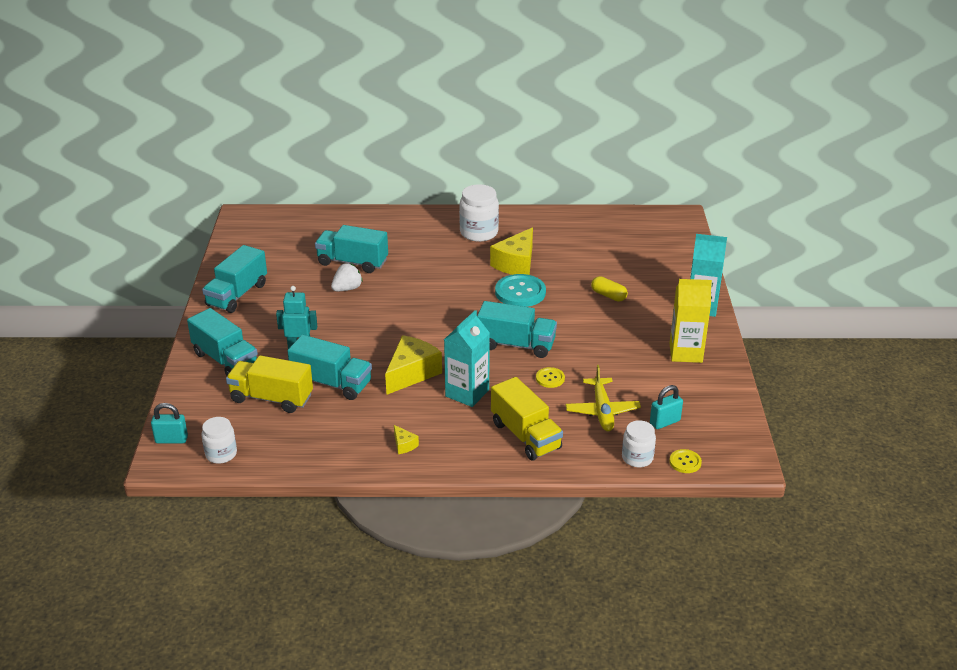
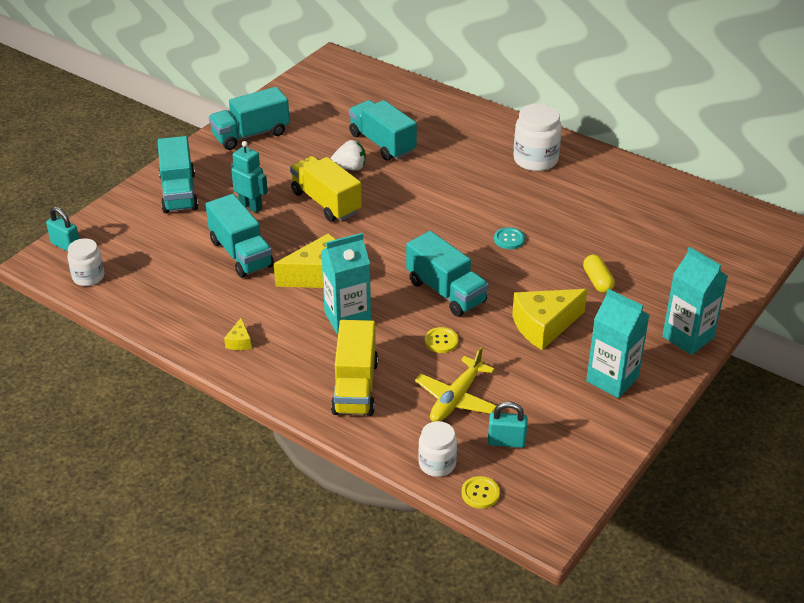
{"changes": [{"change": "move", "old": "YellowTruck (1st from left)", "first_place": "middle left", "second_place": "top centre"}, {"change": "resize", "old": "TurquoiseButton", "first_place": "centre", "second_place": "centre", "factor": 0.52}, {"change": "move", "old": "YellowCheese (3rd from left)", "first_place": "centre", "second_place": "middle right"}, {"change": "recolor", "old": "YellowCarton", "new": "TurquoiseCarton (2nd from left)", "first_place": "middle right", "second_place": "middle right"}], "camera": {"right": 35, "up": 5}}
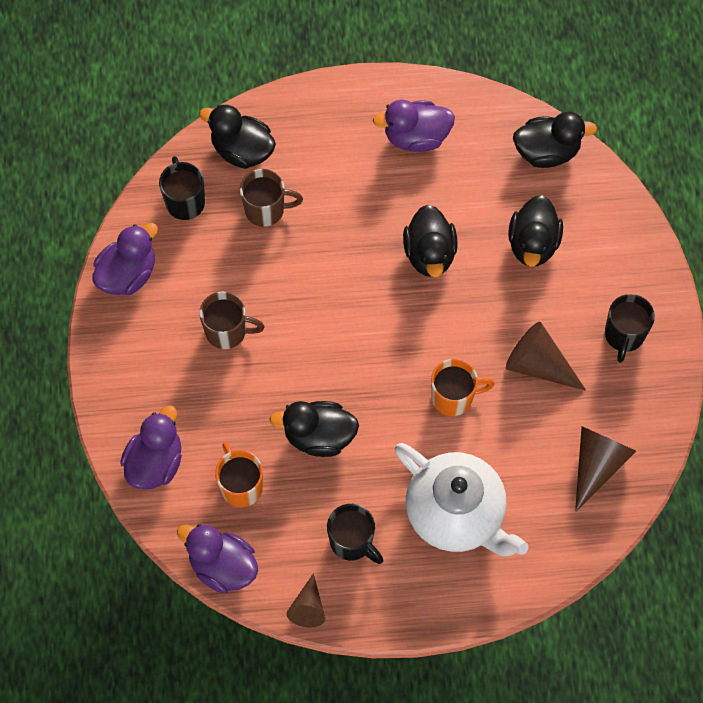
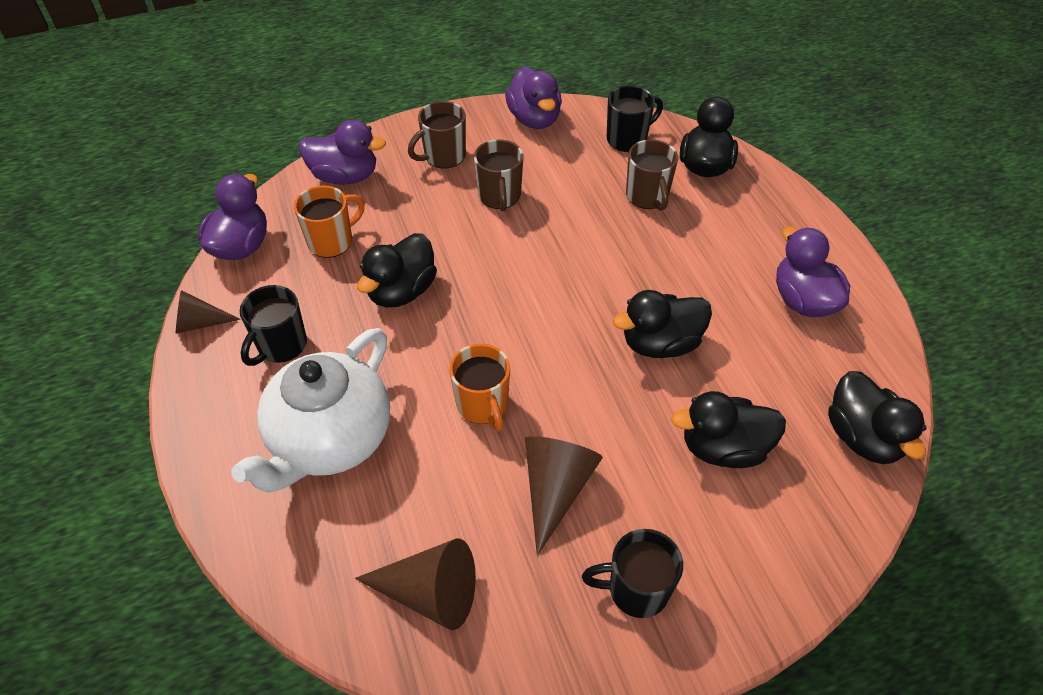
{"changes": [{"change": "rotate", "old": "BlackDuck (2nd from left in the first image)", "first_place": "centre", "second_place": "centre", "degrees": -135}, {"change": "insert", "new": "BrownMug (1st from left)", "second_place": "top centre"}, {"change": "rotate", "old": "PurpleDuck (1st from left in the first image)", "first_place": "middle left", "second_place": "top centre", "degrees": 45}], "camera": {"right": 75, "up": -15}}
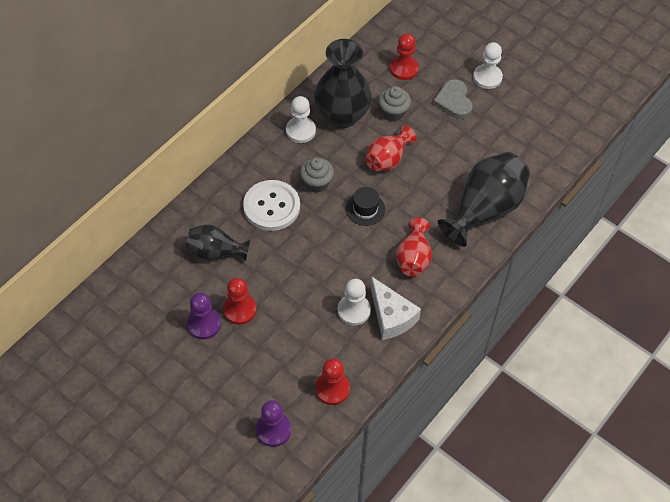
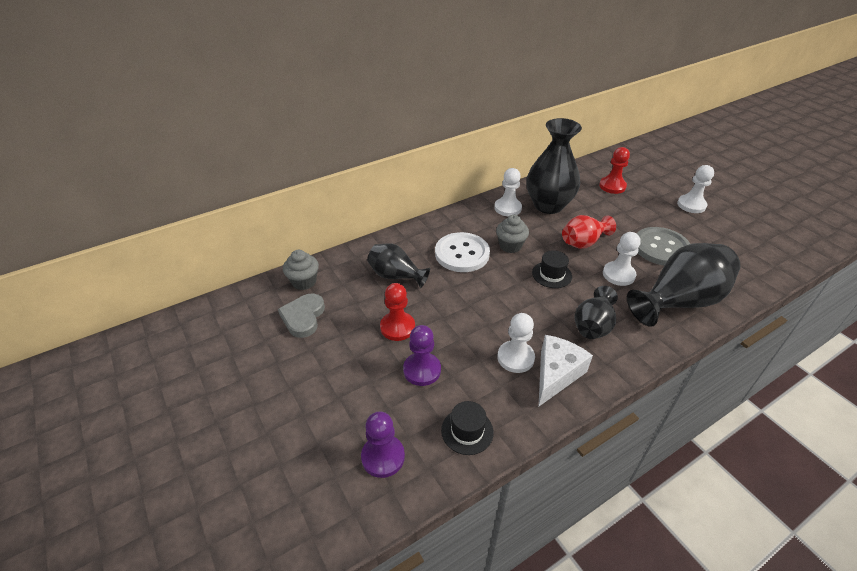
{"changes": [{"change": "move", "old": "GreyHeart", "first_place": "top right", "second_place": "centre"}, {"change": "move", "old": "GreyCupcake (2nd from left in the first image)", "new": "GreyCupcake (1st from left)", "first_place": "top centre", "second_place": "centre"}, {"change": "move", "old": "PurplePawn (1st from left in the first image)", "new": "PurplePawn (2nd from left)", "first_place": "middle left", "second_place": "centre"}, {"change": "replace", "old": "RedPawn (2nd from left)", "new": "BlackHat (1st from left)", "first_place": "bottom centre", "second_place": "bottom centre"}, {"change": "rotate", "old": "WhiteCheese", "first_place": "centre", "second_place": "centre", "degrees": -135}, {"change": "recolor", "old": "RedVase (2nd from left)", "new": "BlackVase (3rd from left)", "first_place": "centre", "second_place": "middle right"}, {"change": "insert", "new": "WhitePawn (3rd from left)", "second_place": "middle right"}, {"change": "insert", "new": "GreyButton", "second_place": "middle right"}], "camera": {"right": 20, "up": -15}}
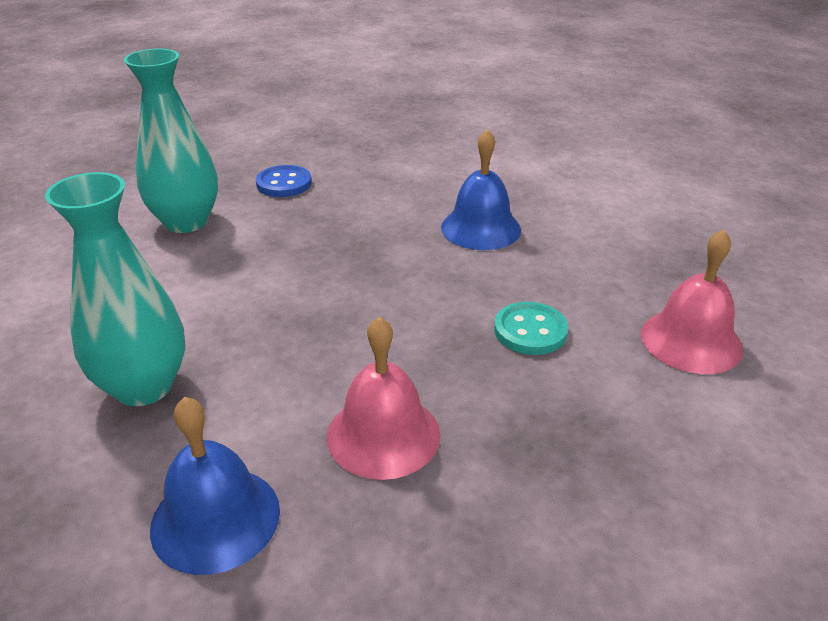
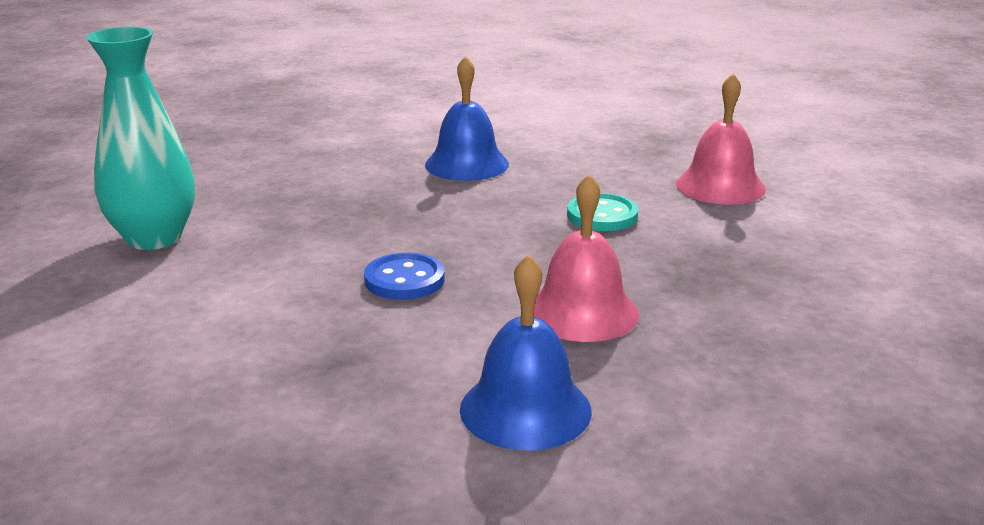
{"changes": [{"change": "move", "old": "BlueButton", "first_place": "top centre", "second_place": "centre"}, {"change": "delete", "old": "TurquoiseVase (1st from left)", "first_place": "middle left"}], "camera": {"right": -35, "up": -10}}
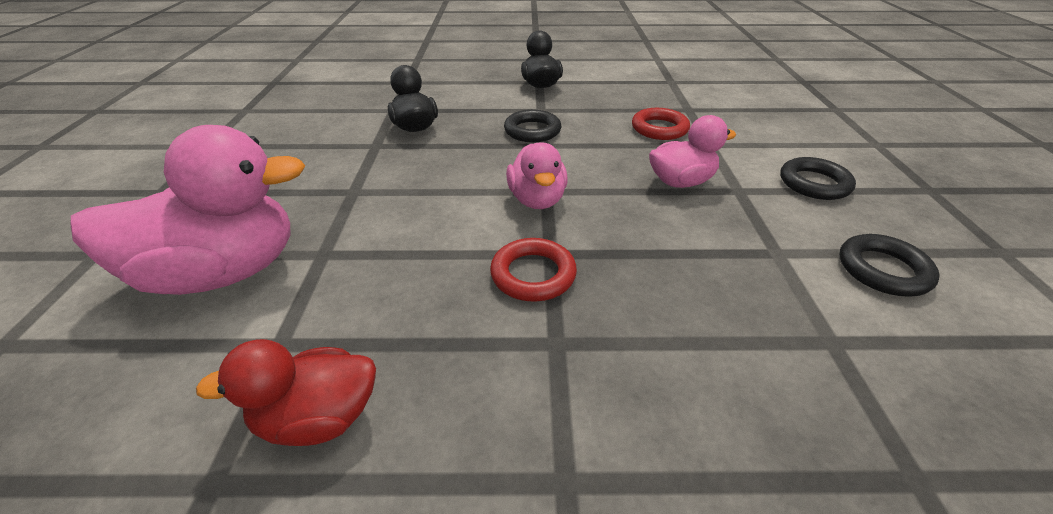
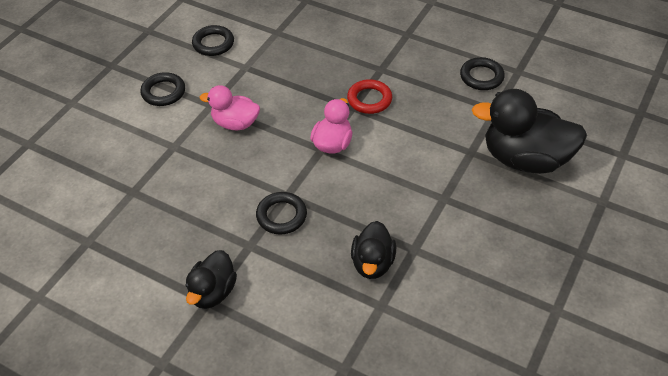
{"changes": [{"change": "replace", "old": "RedDuck", "new": "BlackRing (4th from left)", "first_place": "bottom left", "second_place": "top right"}, {"change": "recolor", "old": "PinkDuck (1st from left)", "new": "BlackDuck (3rd from left)", "first_place": "middle left", "second_place": "middle right"}, {"change": "delete", "old": "RedRing (2nd from left)", "first_place": "top centre"}], "camera": {"right": -150, "up": 10}}
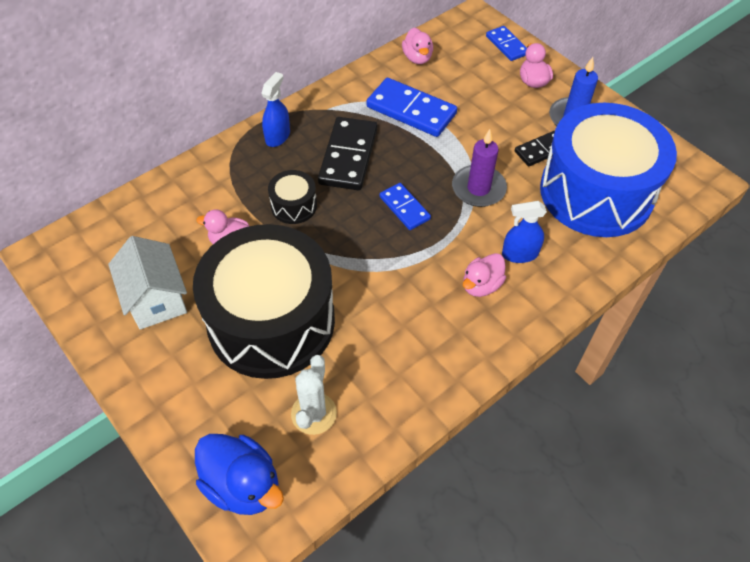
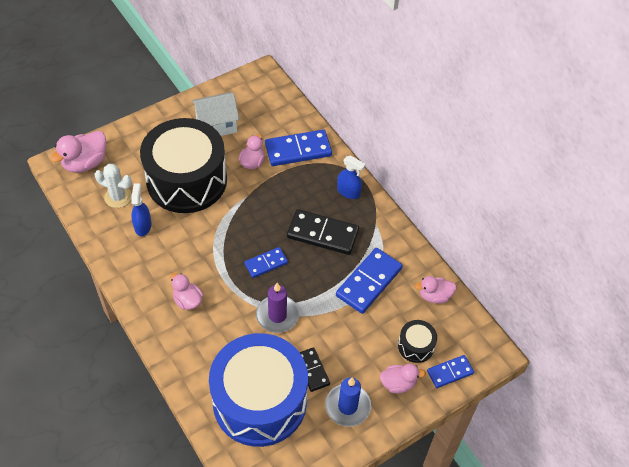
{"changes": [{"change": "recolor", "old": "BlueDuck", "new": "PinkDuck (1st from left)", "first_place": "bottom left", "second_place": "top left"}, {"change": "move", "old": "BlueSprayBottle (2nd from left in the first image)", "new": "BlueSprayBottle (1st from left)", "first_place": "middle right", "second_place": "middle left"}, {"change": "insert", "new": "BlueDomino (2nd from left)", "second_place": "top centre"}, {"change": "move", "old": "BlackDrum (2nd from left)", "first_place": "centre", "second_place": "bottom centre"}], "camera": {"right": 95, "up": 0}}
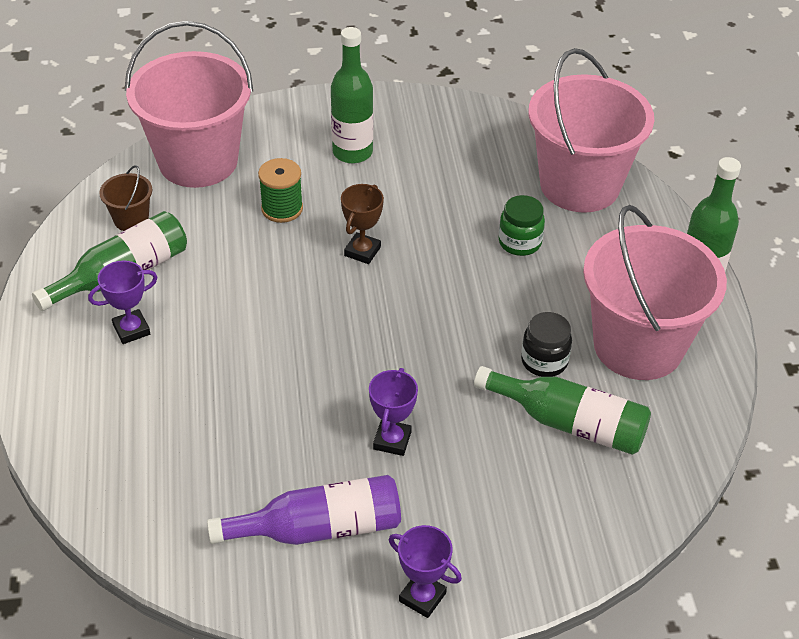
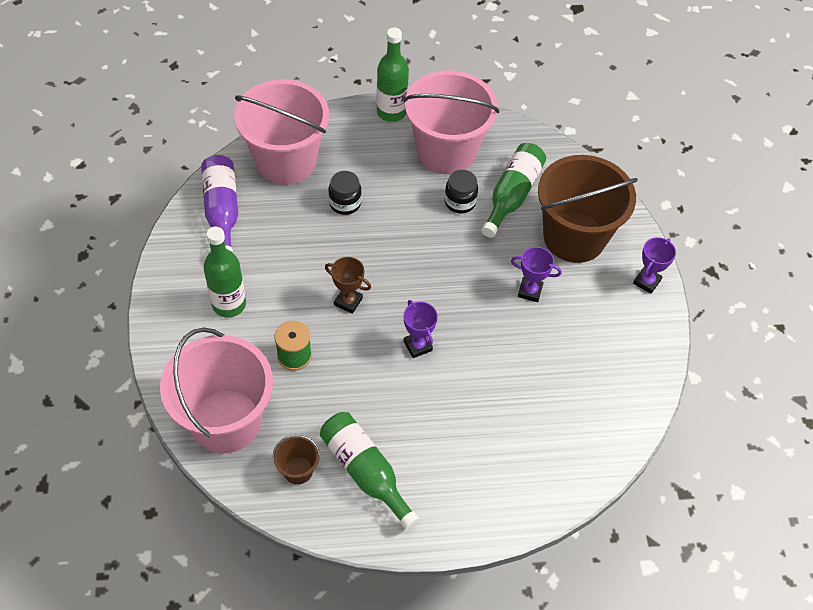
{"changes": [{"change": "move", "old": "PurpleBottle", "first_place": "bottom centre", "second_place": "middle left"}, {"change": "recolor", "old": "GreenJar", "new": "BlackJar (1st from left)", "first_place": "centre", "second_place": "top centre"}, {"change": "move", "old": "PurpleTrophy (1st from left)", "first_place": "middle left", "second_place": "centre"}, {"change": "insert", "new": "BrownBucket (2nd from left)", "second_place": "middle right"}], "camera": {"right": -90, "up": 10}}
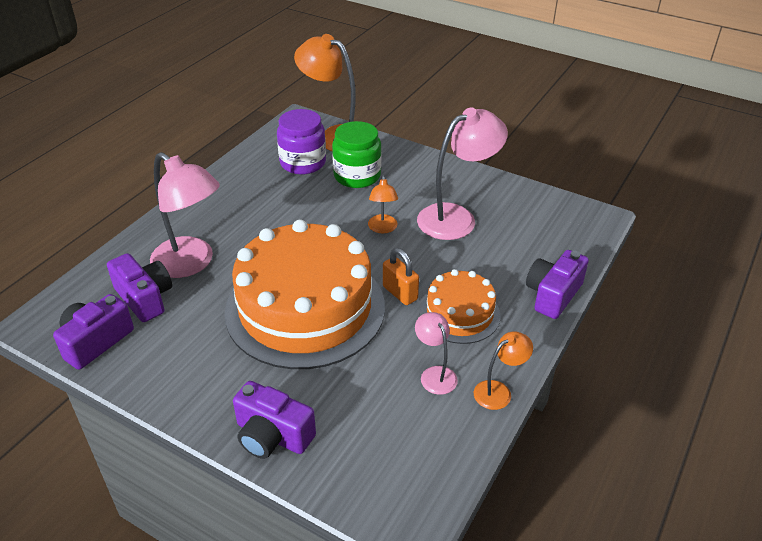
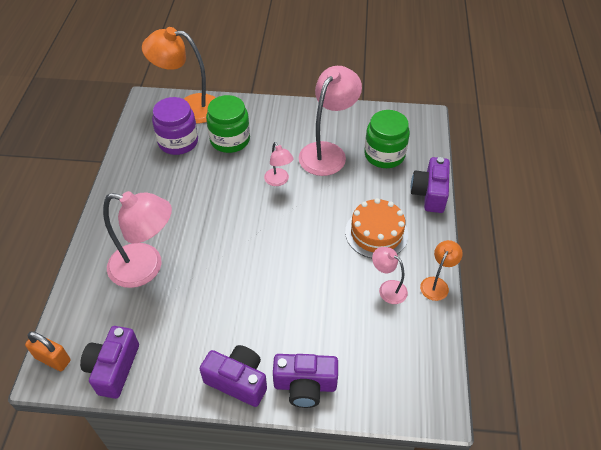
{"changes": [{"change": "move", "old": "OrangePadlock", "first_place": "centre", "second_place": "bottom left"}, {"change": "move", "old": "PurpleCamera (2nd from left)", "first_place": "middle left", "second_place": "bottom centre"}, {"change": "recolor", "old": "OrangeLamp (2nd from left)", "new": "PinkLamp (2nd from left)", "first_place": "centre", "second_place": "centre"}, {"change": "insert", "new": "GreenJar (2nd from left)", "second_place": "top centre"}, {"change": "delete", "old": "OrangeCake (1st from left)", "first_place": "centre"}], "camera": {"right": -25, "up": 10}}
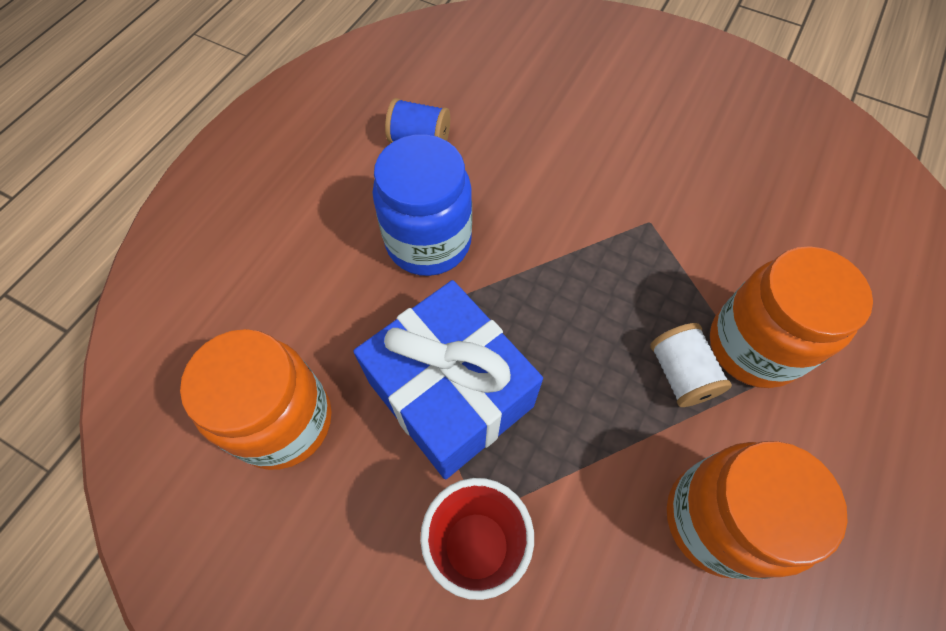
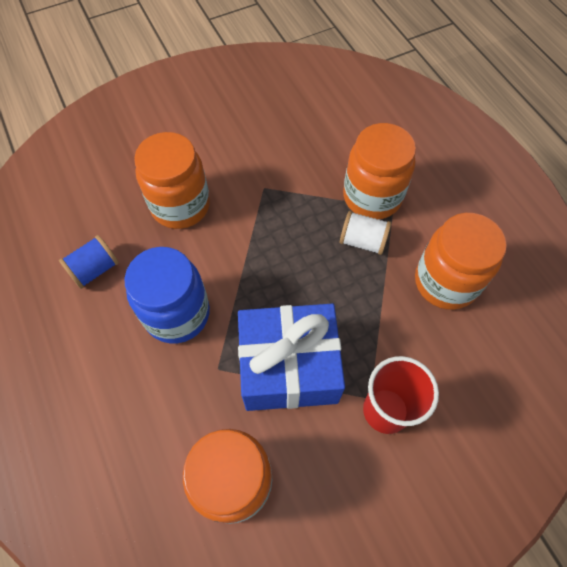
{"changes": [{"change": "insert", "new": "OrangeJar (1st from left)", "second_place": "top left"}], "camera": {"right": -55, "up": 0}}
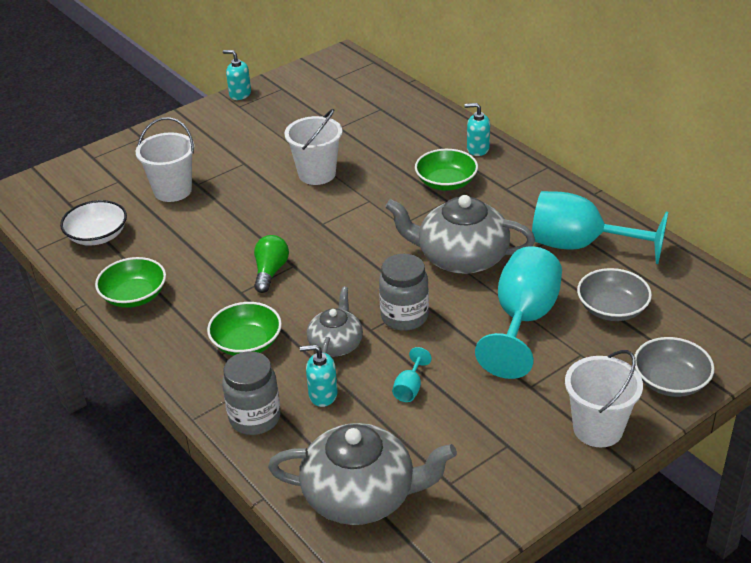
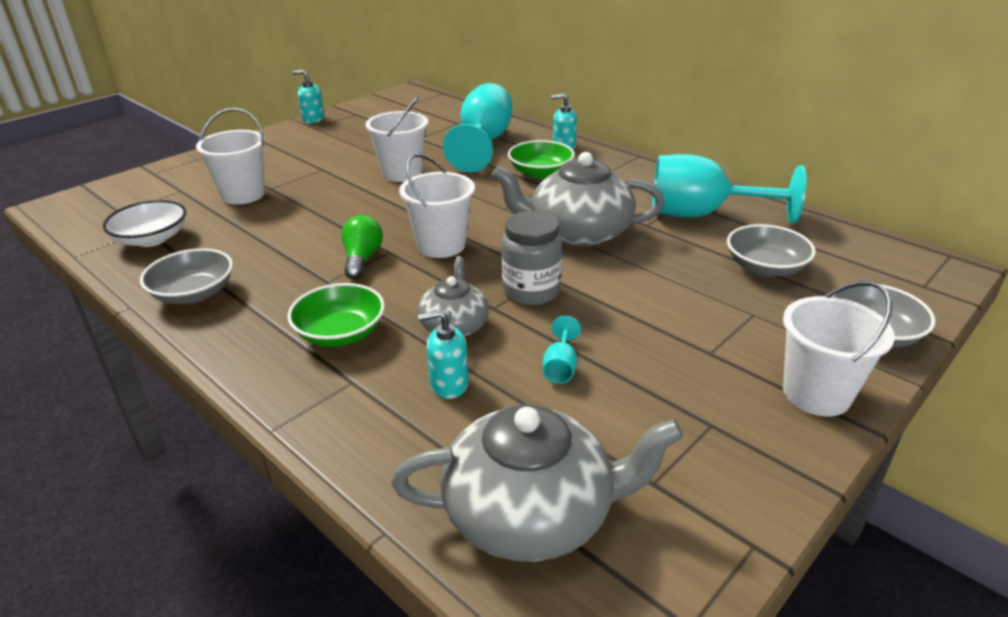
{"changes": [{"change": "recolor", "old": "GreenBowl (1st from left)", "new": "GreyBowl (1st from left)", "first_place": "middle left", "second_place": "middle left"}, {"change": "insert", "new": "WhiteBucket (3rd from left)", "second_place": "centre"}, {"change": "move", "old": "TurquoiseGoblet (2nd from left in the first image)", "new": "TurquoiseGoblet (1st from left)", "first_place": "middle right", "second_place": "top centre"}, {"change": "delete", "old": "GreyJar (1st from left)", "first_place": "bottom centre"}], "camera": {"right": -10, "up": -5}}
